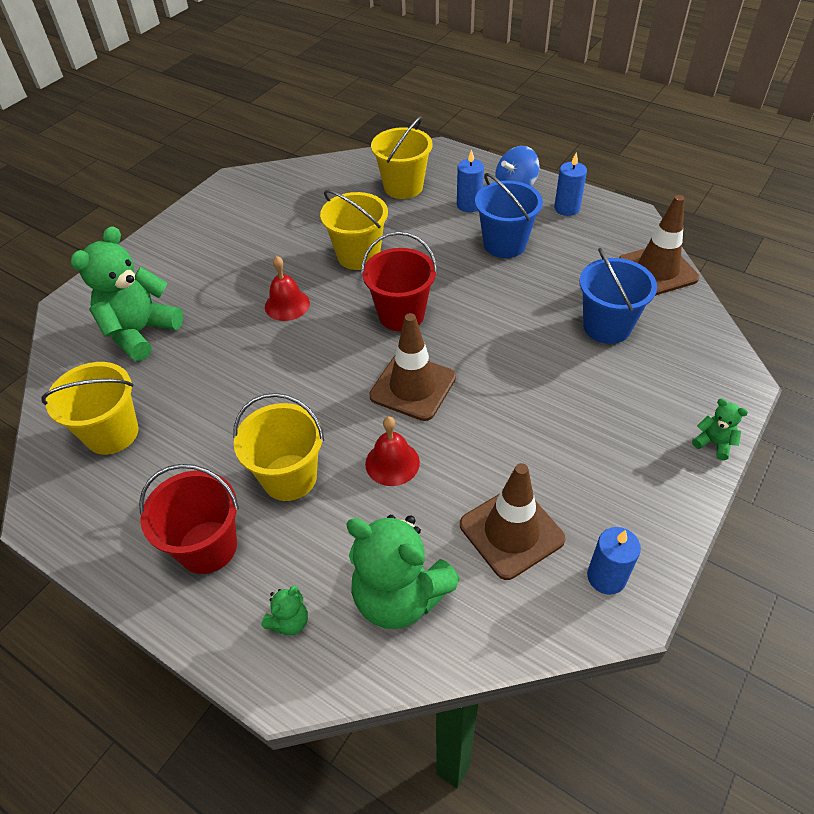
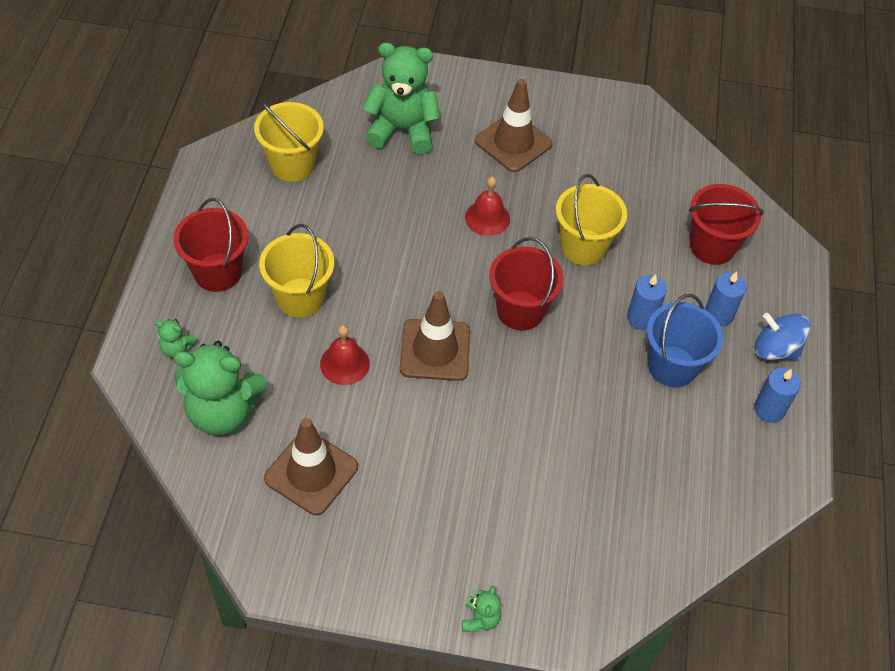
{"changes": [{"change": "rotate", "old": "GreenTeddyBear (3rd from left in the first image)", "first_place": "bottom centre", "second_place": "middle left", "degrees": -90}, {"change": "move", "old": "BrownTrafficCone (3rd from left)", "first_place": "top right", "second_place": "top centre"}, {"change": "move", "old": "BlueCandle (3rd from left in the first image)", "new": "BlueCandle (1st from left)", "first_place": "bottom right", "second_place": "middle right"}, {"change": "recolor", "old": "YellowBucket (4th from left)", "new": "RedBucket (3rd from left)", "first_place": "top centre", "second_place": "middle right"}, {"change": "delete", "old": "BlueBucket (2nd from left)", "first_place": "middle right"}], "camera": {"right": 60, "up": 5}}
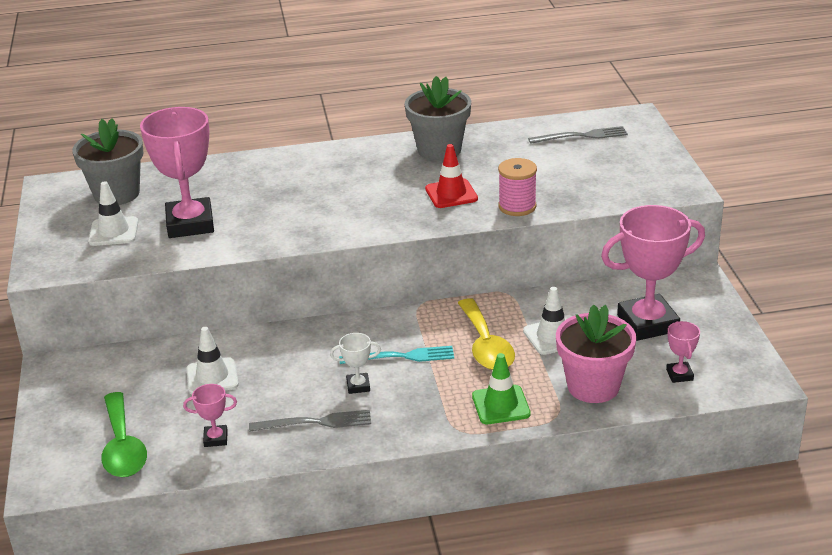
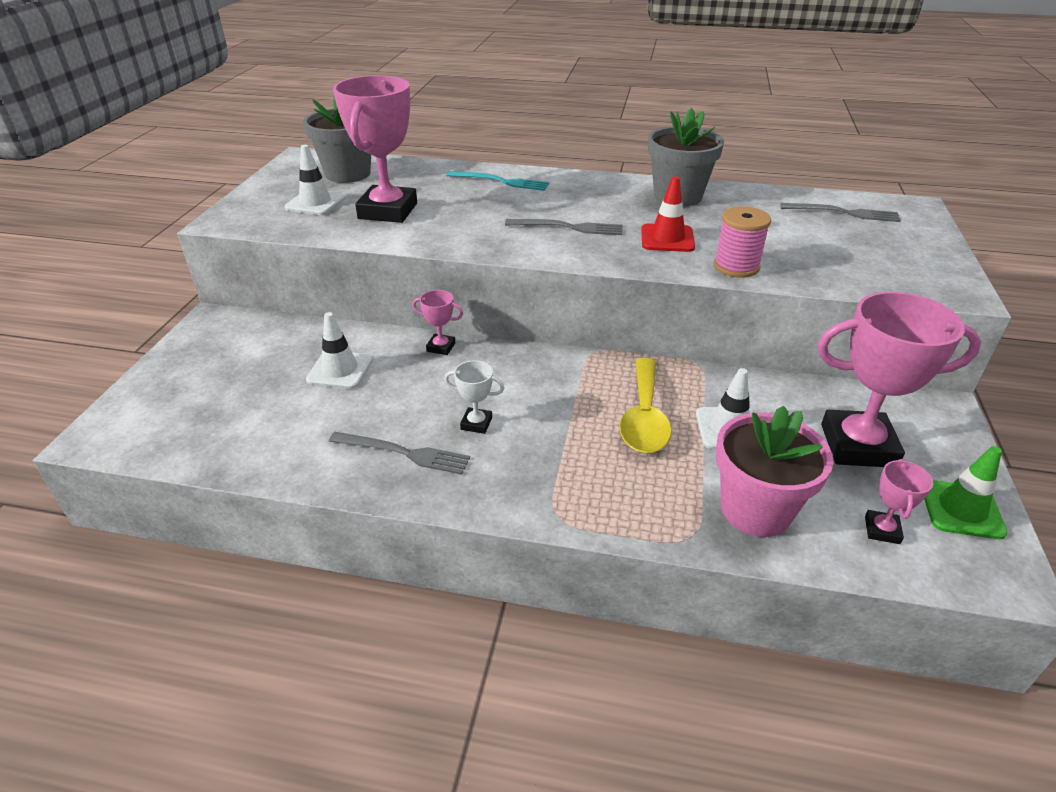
{"changes": [{"change": "move", "old": "PinkTrophy (2nd from left)", "first_place": "bottom left", "second_place": "centre"}, {"change": "move", "old": "TurquoiseFork", "first_place": "centre", "second_place": "top centre"}, {"change": "insert", "new": "GreyFork (2nd from left)", "second_place": "top centre"}, {"change": "move", "old": "GreenTrafficCone", "first_place": "bottom centre", "second_place": "middle right"}, {"change": "delete", "old": "GreenSpoon", "first_place": "bottom left"}], "camera": {"right": 20, "up": 5}}
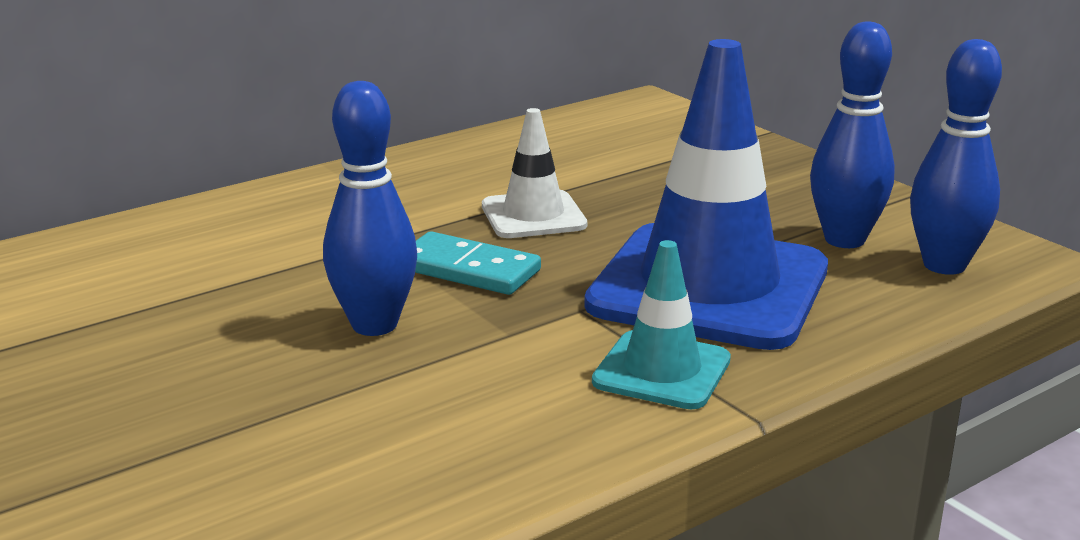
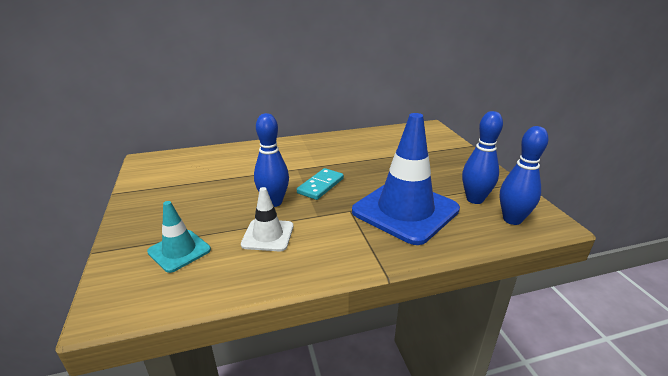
{"changes": [{"change": "move", "old": "TurquoiseTrafficCone", "first_place": "centre", "second_place": "middle left"}, {"change": "move", "old": "WhiteTrafficCone", "first_place": "top centre", "second_place": "centre"}, {"change": "rotate", "old": "TurquoiseDomino", "first_place": "centre", "second_place": "centre", "degrees": 75}], "camera": {"right": 20, "up": 5}}
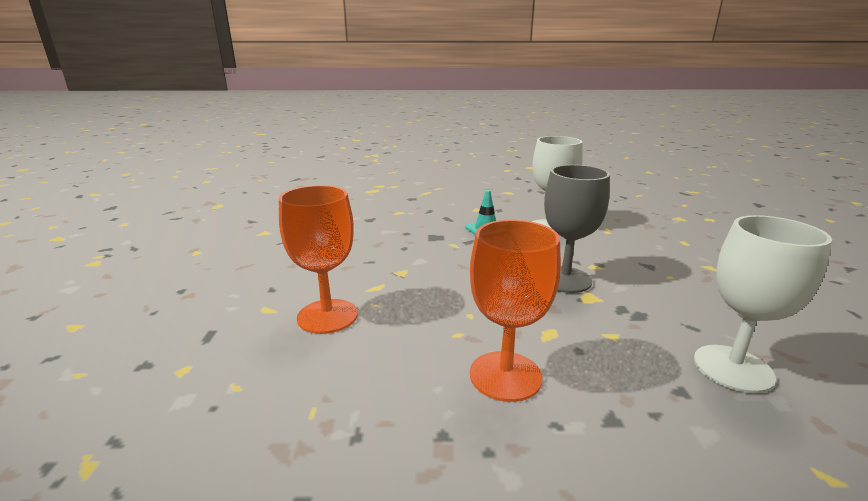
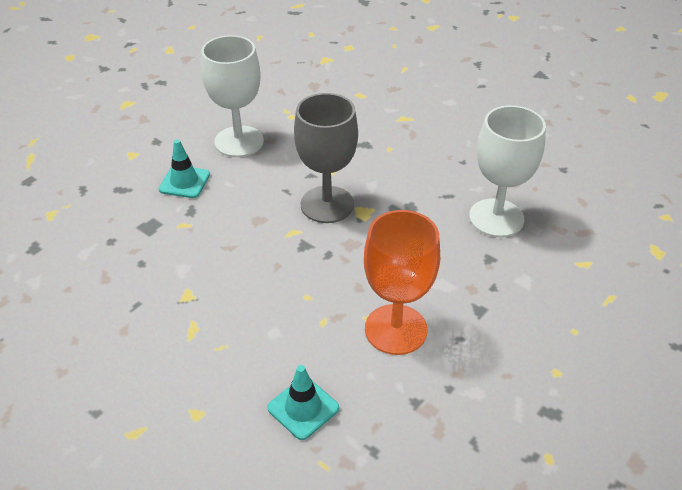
{"changes": [{"change": "insert", "new": "TurquoiseTrafficCone (2nd from left)", "second_place": "bottom centre"}, {"change": "delete", "old": "OrangeGoblet (1st from left)", "first_place": "centre"}], "camera": {"right": -50, "up": 20}}
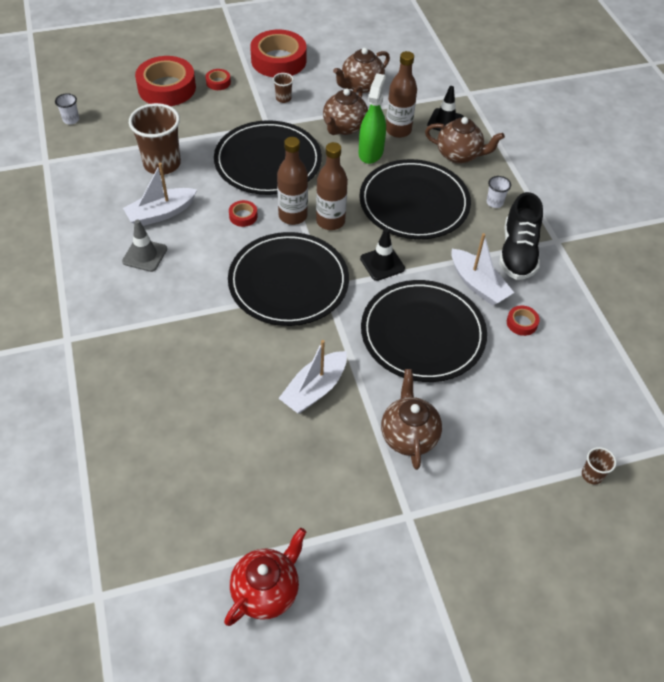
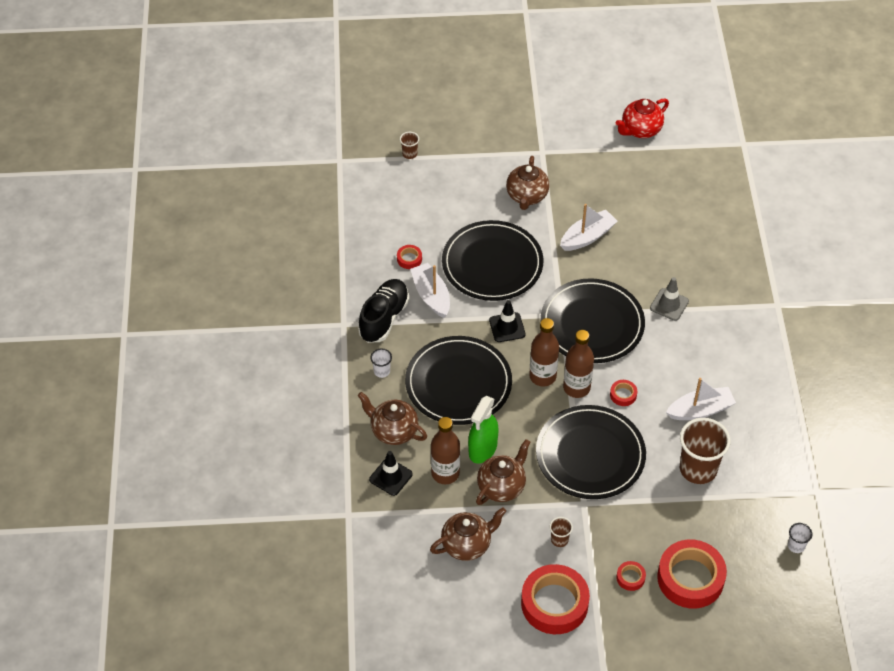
{"changes": [{"change": "move", "old": "GreyTrafficCone", "first_place": "middle left", "second_place": "middle right"}], "camera": {"right": -165, "up": 0}}
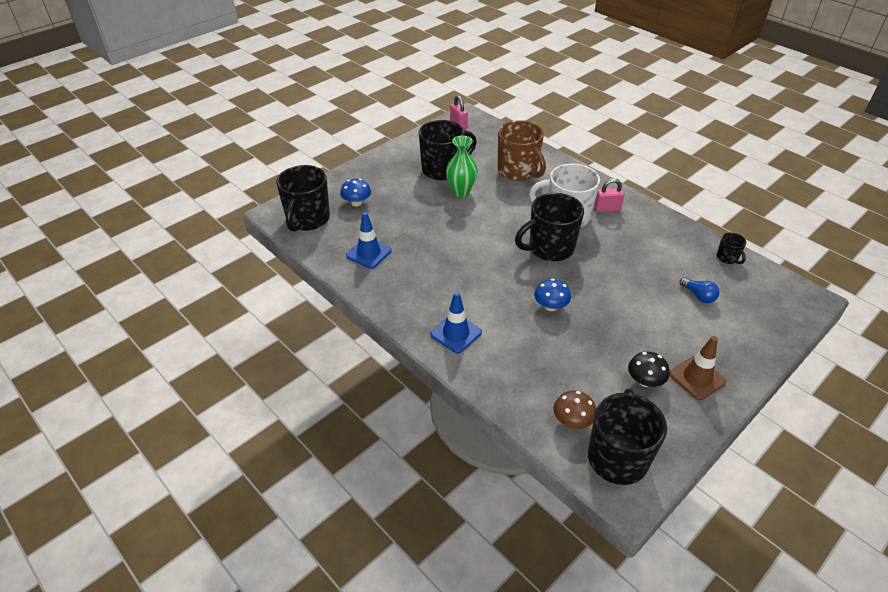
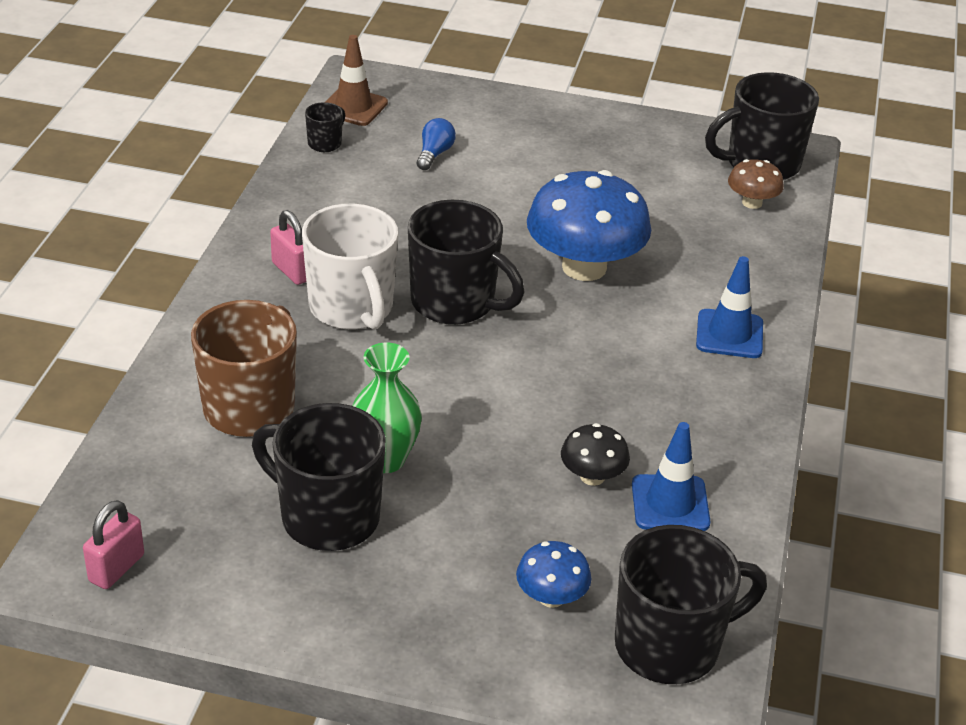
{"changes": [{"change": "move", "old": "BrownTrafficCone", "first_place": "middle right", "second_place": "top centre"}, {"change": "resize", "old": "BlueMushroom (2nd from left)", "first_place": "centre", "second_place": "top centre", "factor": 2.08}, {"change": "move", "old": "BlackMushroom", "first_place": "middle right", "second_place": "centre"}], "camera": {"right": -125, "up": -5}}
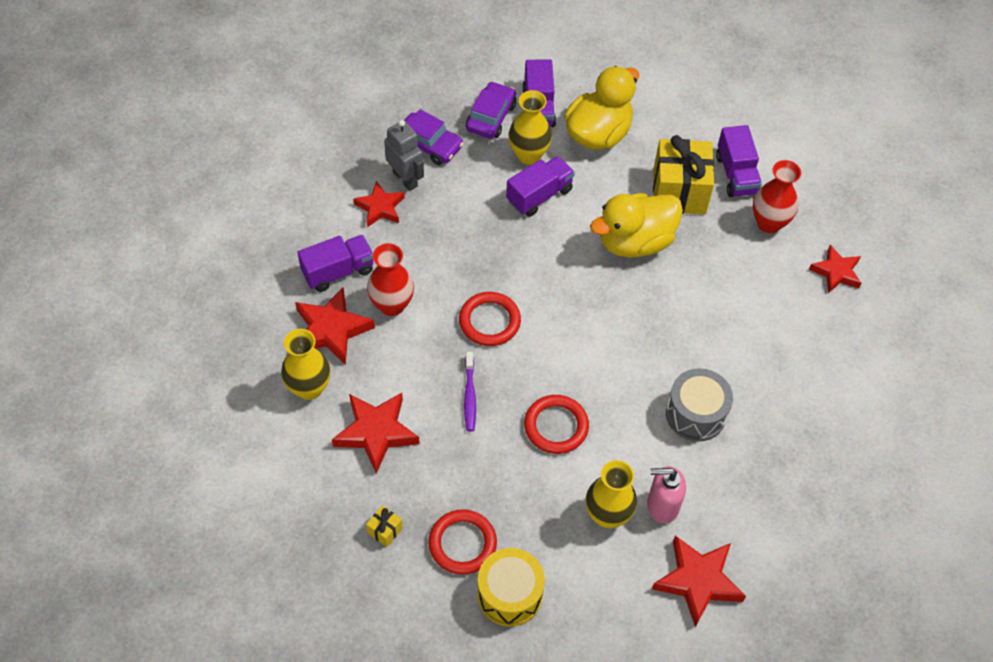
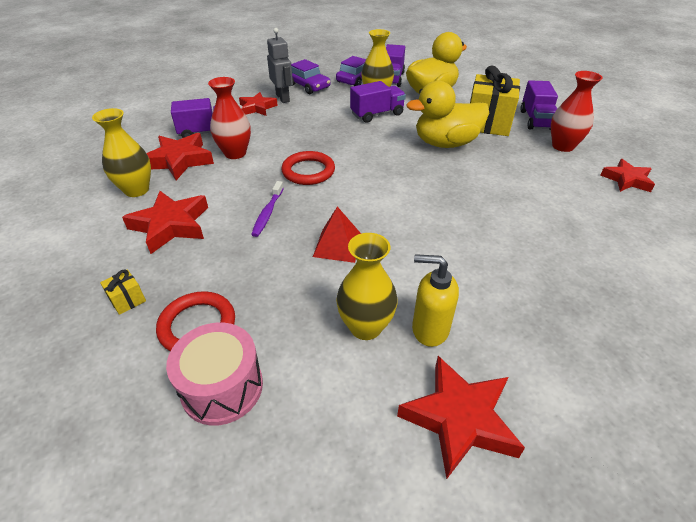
{"changes": [{"change": "recolor", "old": "YellowDrum", "new": "PinkDrum", "first_place": "bottom centre", "second_place": "bottom left"}, {"change": "replace", "old": "RedRing (3rd from left)", "new": "RedPyramid", "first_place": "centre", "second_place": "centre"}, {"change": "recolor", "old": "PinkSoapDispenser", "new": "YellowSoapDispenser", "first_place": "bottom right", "second_place": "centre"}, {"change": "delete", "old": "GreyDrum", "first_place": "middle right"}], "camera": {"right": 15, "up": -15}}
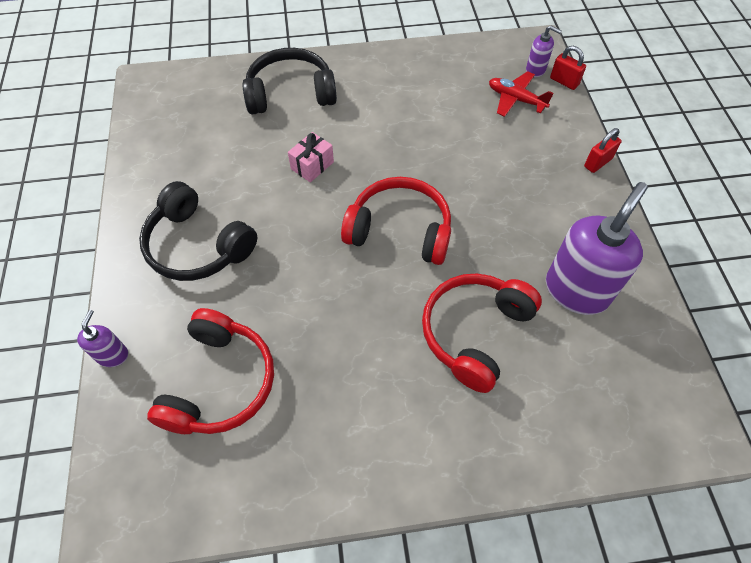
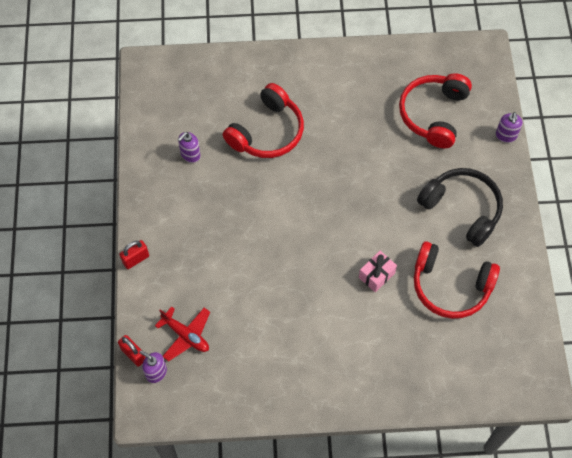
{"changes": [{"change": "resize", "old": "PurpleSoapDispenser (3rd from left in the first image)", "first_place": "middle right", "second_place": "top left", "factor": 0.47}, {"change": "move", "old": "RedHeadphones (2nd from left in the first image)", "new": "RedHeadphones (3rd from left)", "first_place": "centre", "second_place": "middle right"}, {"change": "delete", "old": "BlackHeadphones (2nd from left)", "first_place": "top centre"}], "camera": {"right": -175, "up": 5}}
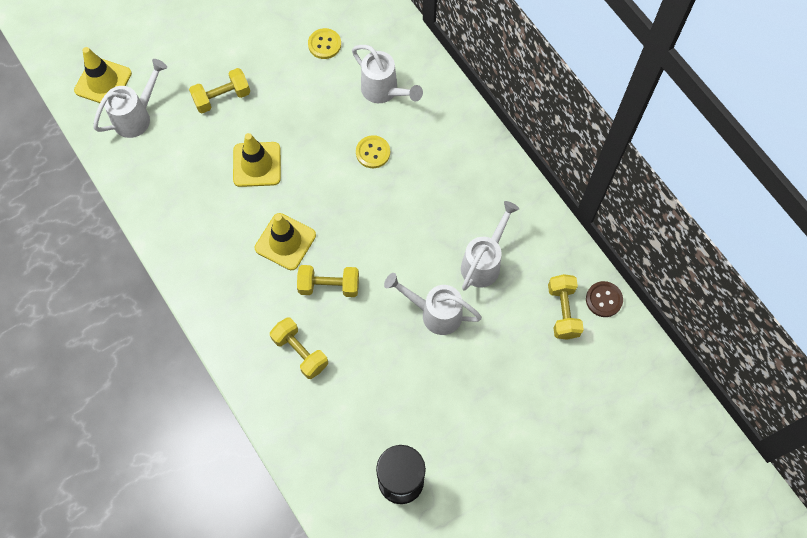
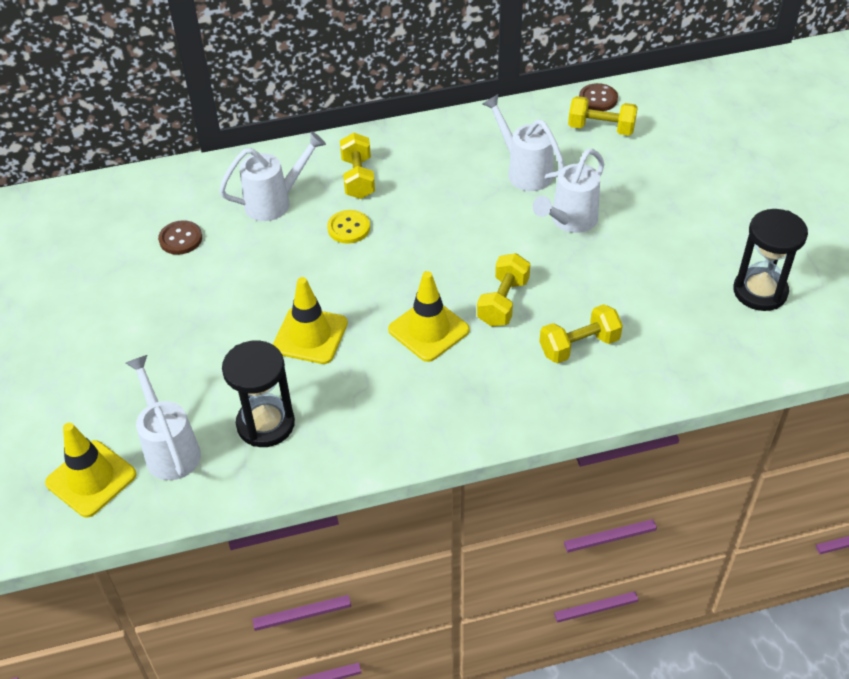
{"changes": [{"change": "recolor", "old": "YellowButton (1st from left)", "new": "BrownButton (1st from left)", "first_place": "top centre", "second_place": "middle left"}, {"change": "insert", "new": "BlackHourglass (1st from left)", "second_place": "middle left"}, {"change": "move", "old": "YellowDumbbell (1st from left)", "first_place": "top left", "second_place": "top centre"}], "camera": {"right": -70, "up": -20}}
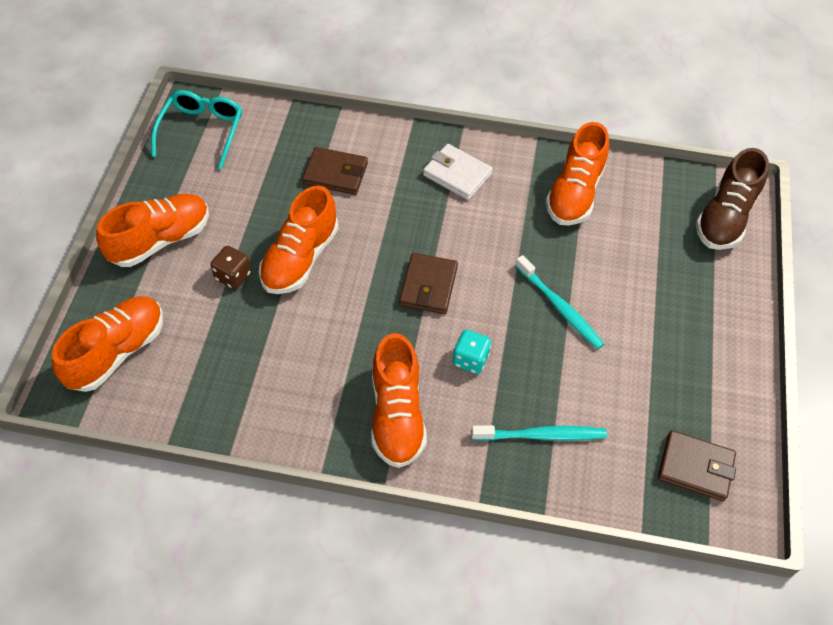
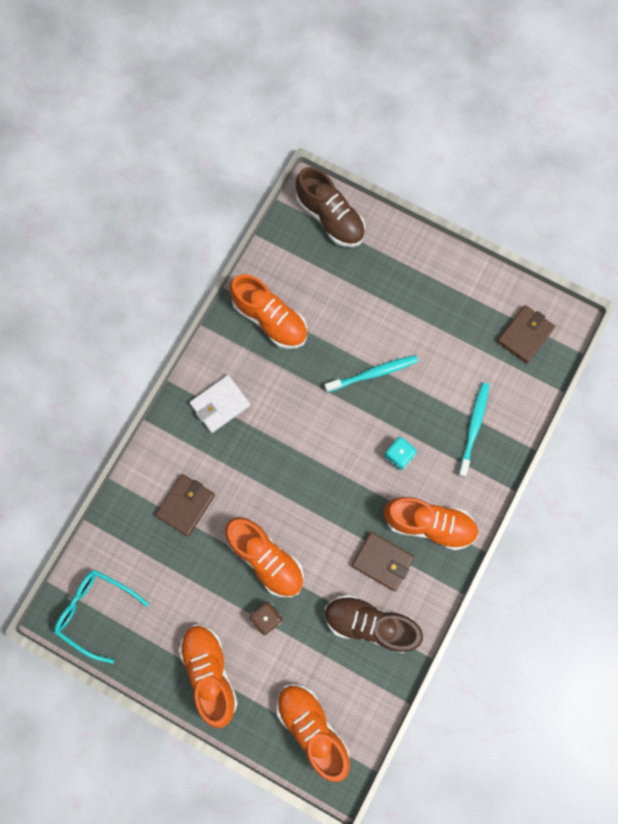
{"changes": [{"change": "insert", "new": "BrownShoe (2nd from left)", "second_place": "bottom centre"}, {"change": "move", "old": "BrownWallet (2nd from left)", "first_place": "centre", "second_place": "bottom centre"}], "camera": {"right": -70, "up": 20}}
